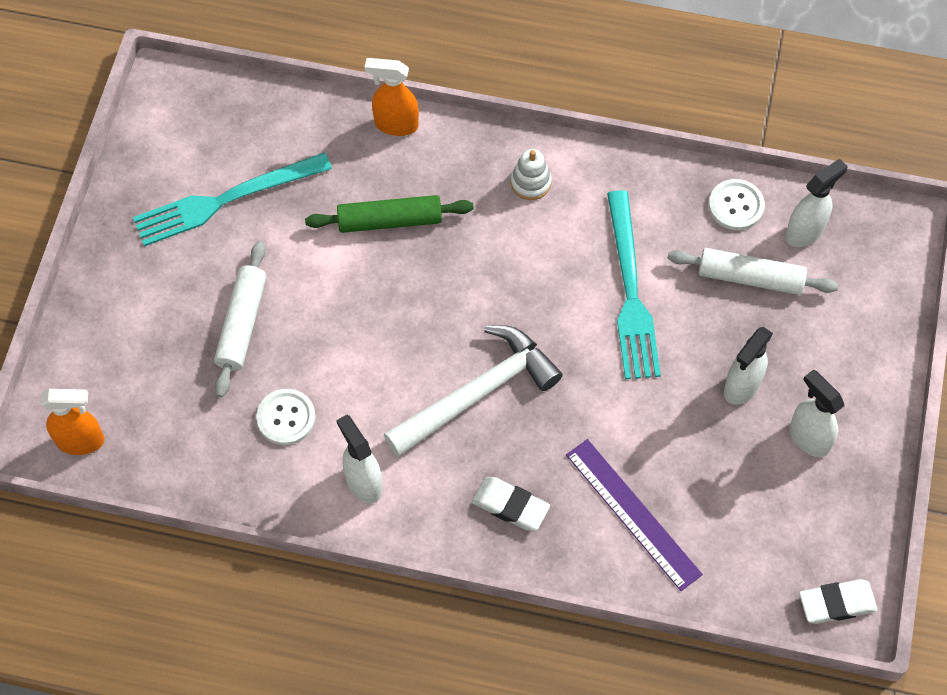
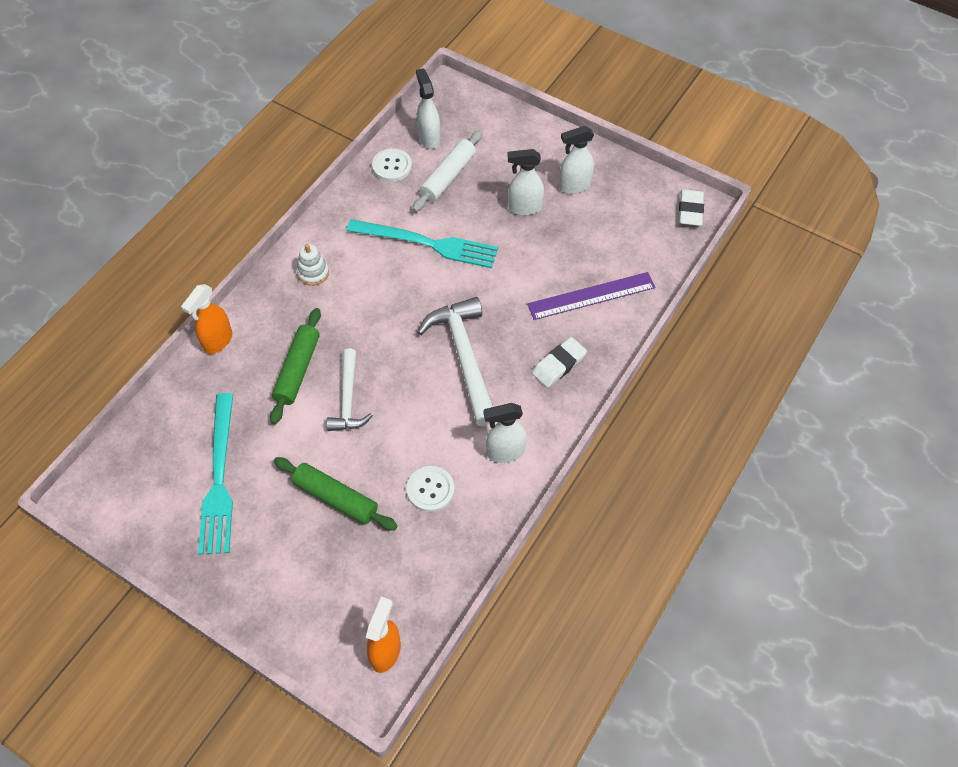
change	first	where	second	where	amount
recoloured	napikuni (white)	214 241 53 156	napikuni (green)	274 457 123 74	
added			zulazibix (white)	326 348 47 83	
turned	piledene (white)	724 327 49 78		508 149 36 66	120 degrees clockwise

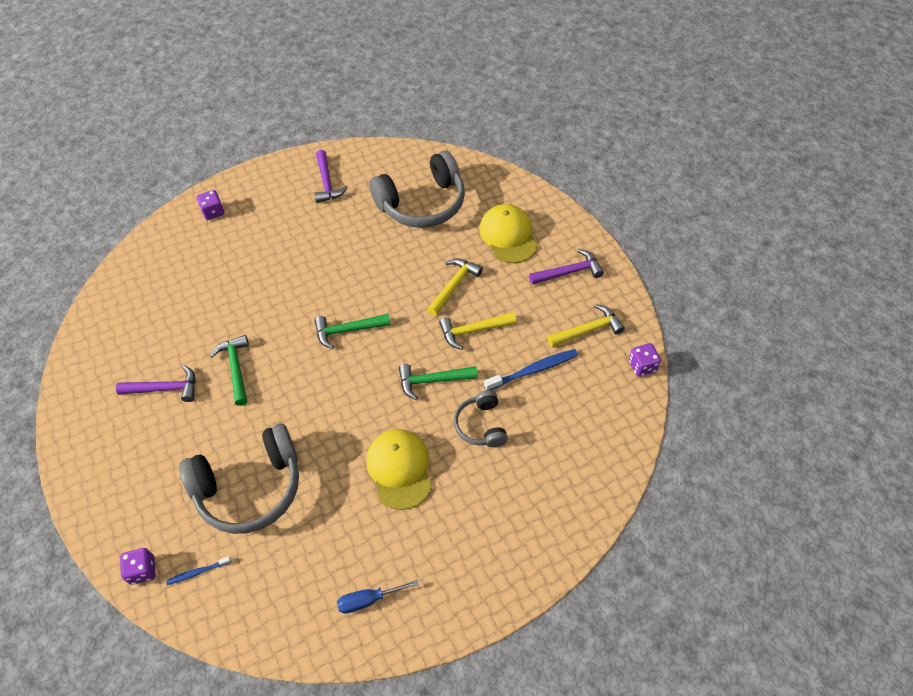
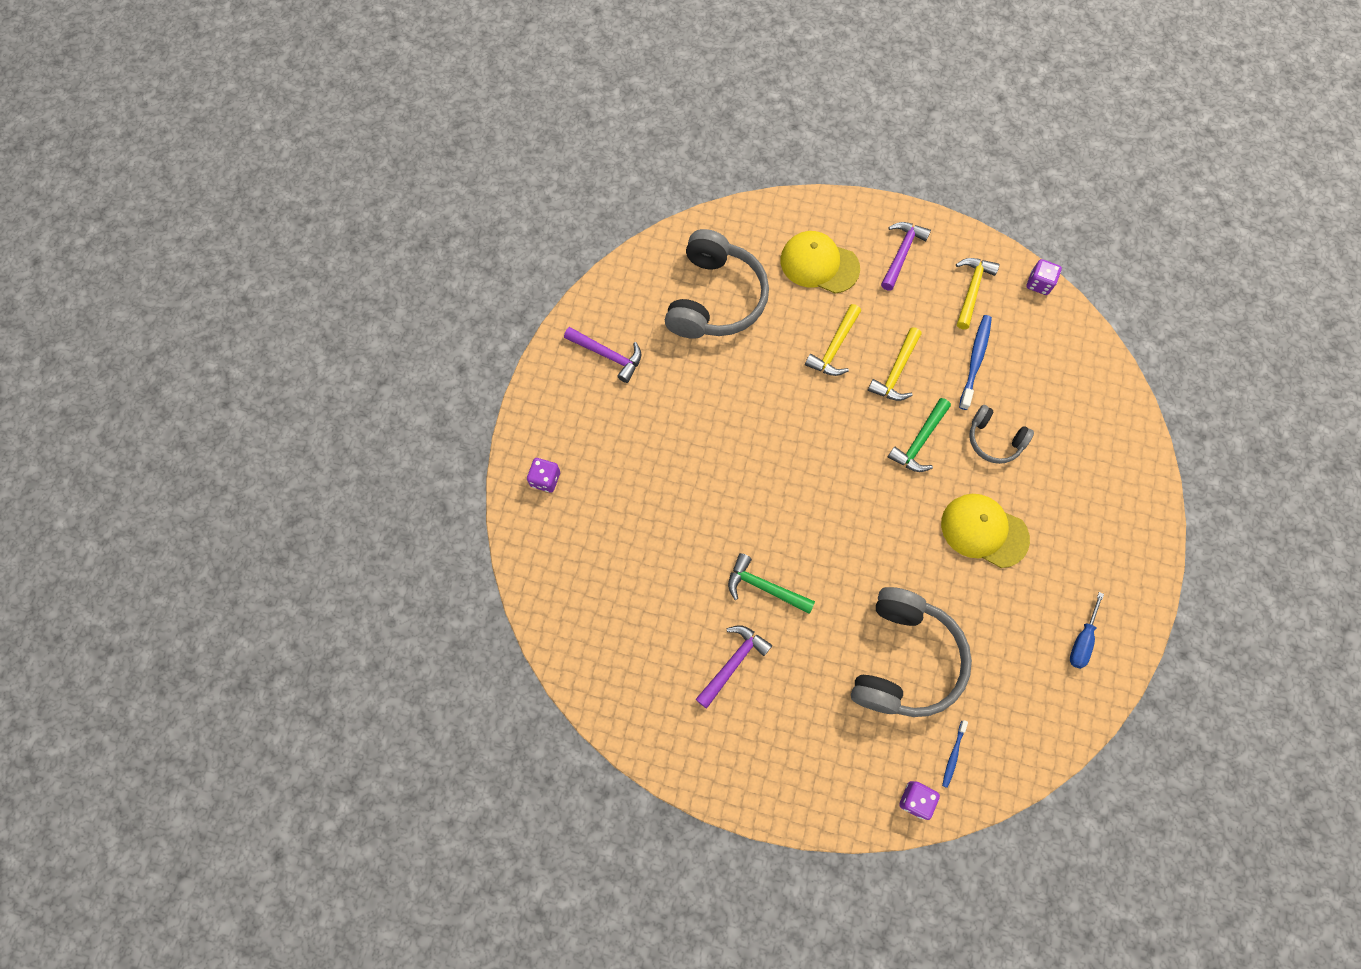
change	first	where	second	where	amount
turned	zulazibix (yellow)	427 258 56 58		805 304 56 72	135 degrees counterclockwise
removed	zulazibix (green)	314 314 77 35			

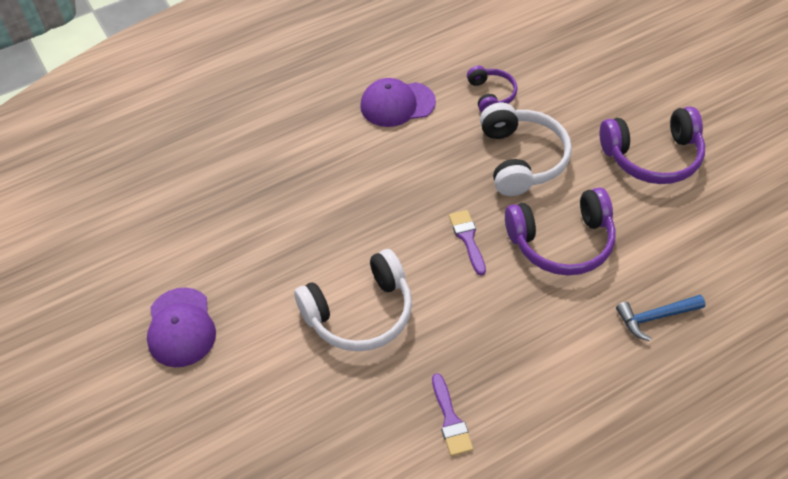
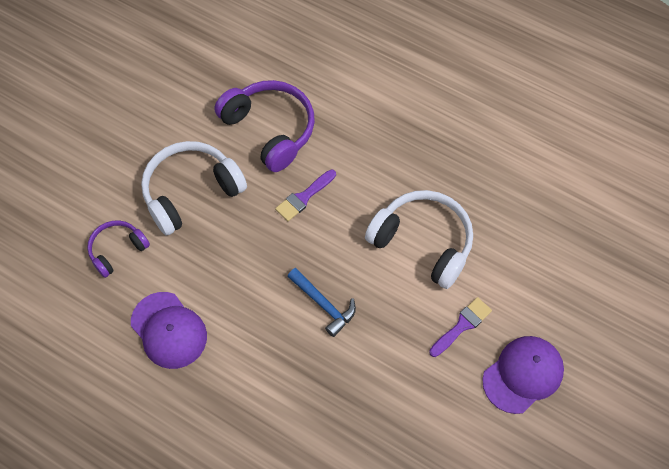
change	first	where	second	where	amount
moved	zulazibix (blue)	616 295 89 46		287 268 69 69	
moved	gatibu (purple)	432 373 41 83		429 297 63 60	
removed	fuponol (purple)	600 106 105 78			

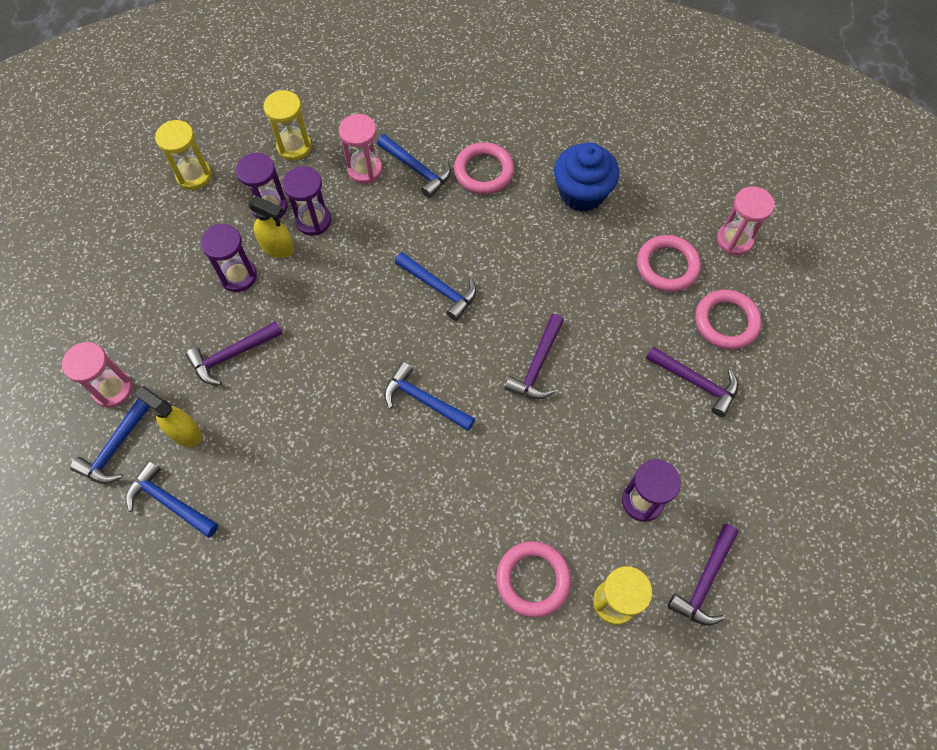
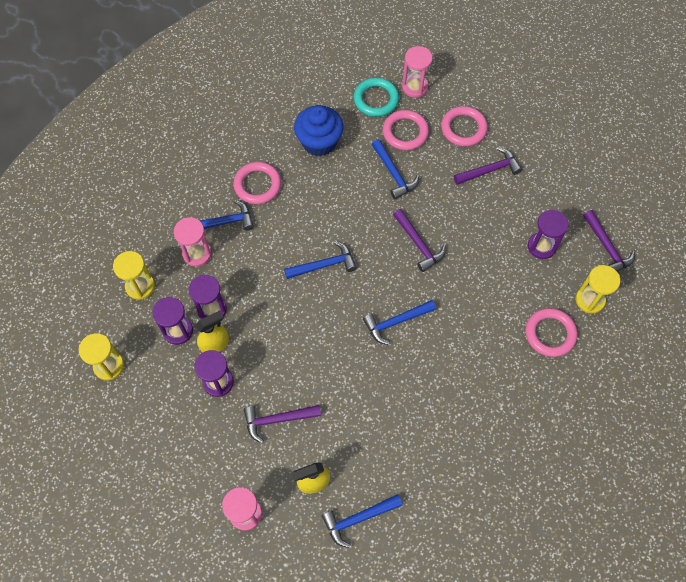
change	first	where	second	where	amount
turned	zulazibix (purple)	186 321 97 64		244 405 77 38	75 degrees clockwise
added			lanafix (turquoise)	354 78 45 39	
moved	zulazibix (blue)	70 398 80 86		371 139 48 60	

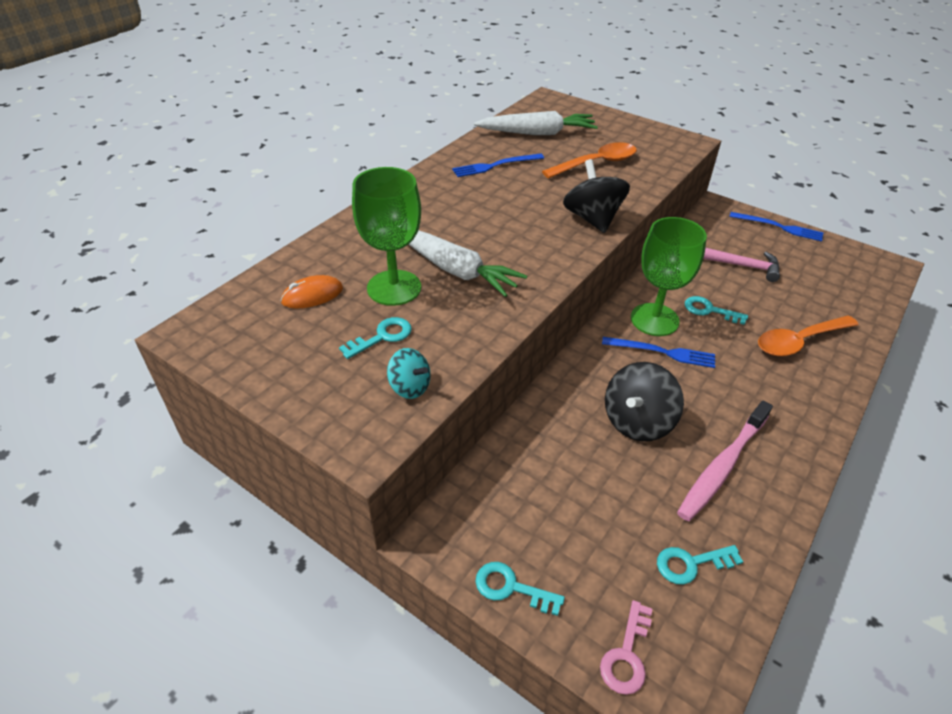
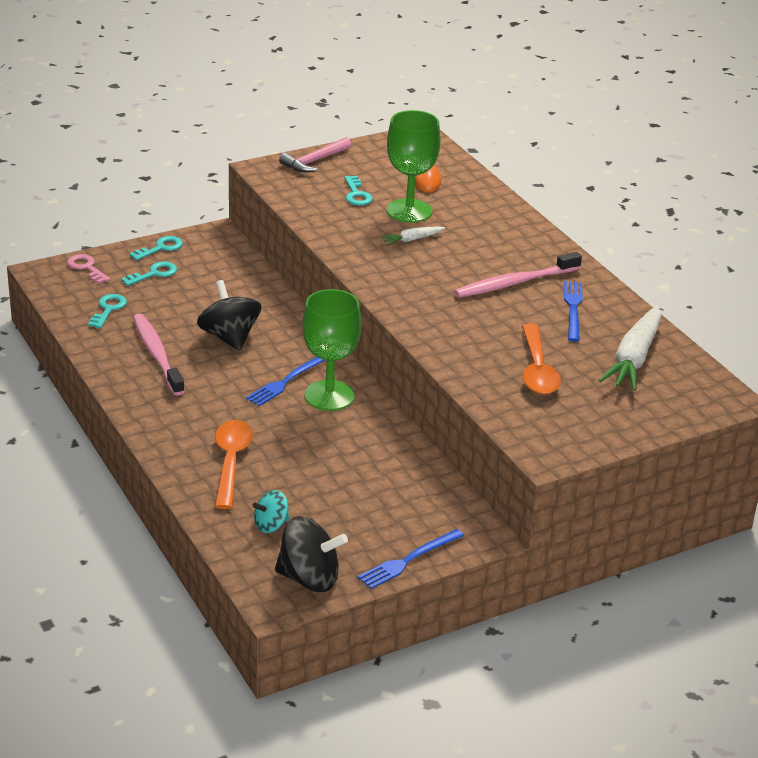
change	first	where	second	where	amount
moved	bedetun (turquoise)	685 296 63 29		121 261 56 25	
moved	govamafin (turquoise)	387 348 44 51		252 490 37 43	
moved	govamafin (black)	563 159 67 74		275 516 73 76	
moved	zulazibix (pink)	703 247 77 35		279 137 72 35	
resized	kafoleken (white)	408 230 119 67		381 226 64 19	x0.48
added			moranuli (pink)	454 252 128 46	

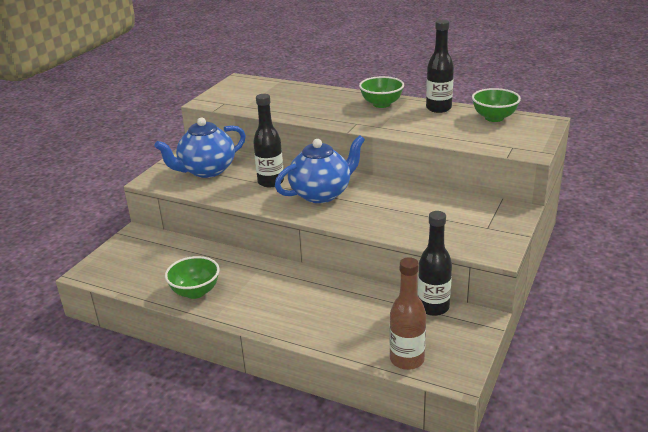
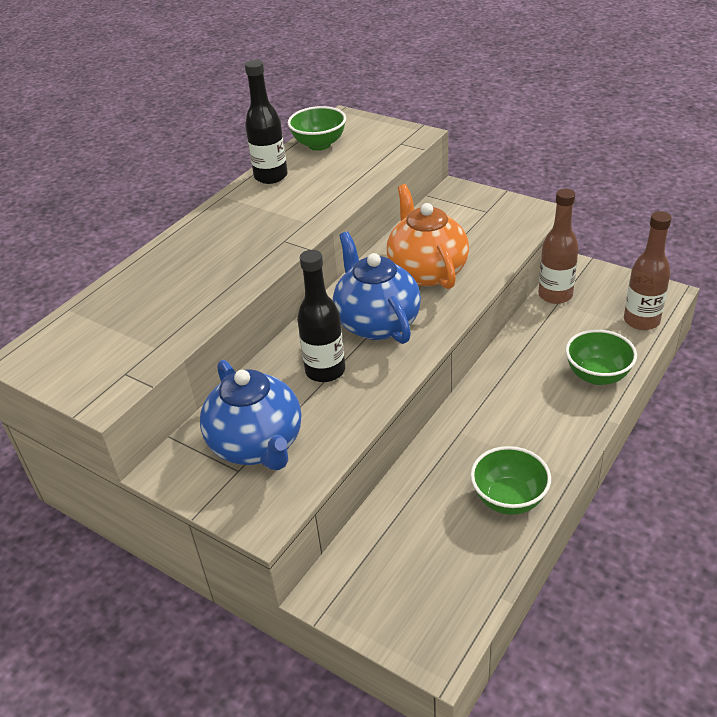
change	first	where	second	where	amount
added			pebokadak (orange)	387 184 82 105	
recoloured	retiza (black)	418 211 34 105	retiza (brown)	538 189 41 115	
moved	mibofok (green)	359 76 45 32		565 330 72 55	

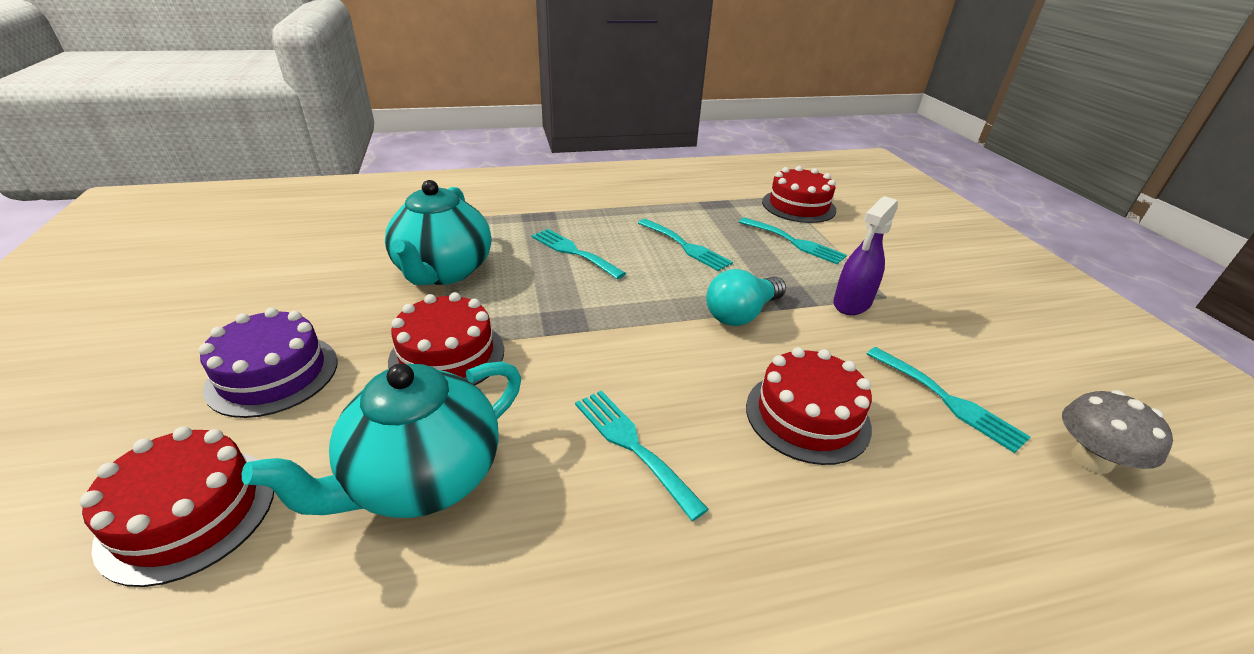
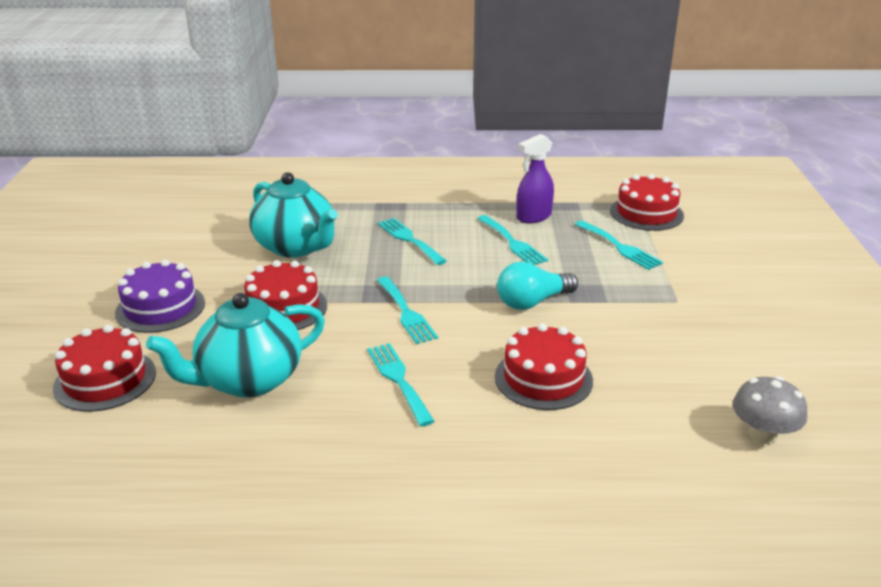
change	first	where	second	where	amount
turned	pebokadak (turquoise)	385 180 106 105		249 172 89 86	60 degrees counterclockwise
moved	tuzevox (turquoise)	867 347 163 106		377 276 61 68	
moved	piledene (purple)	833 196 65 119		516 134 38 89	

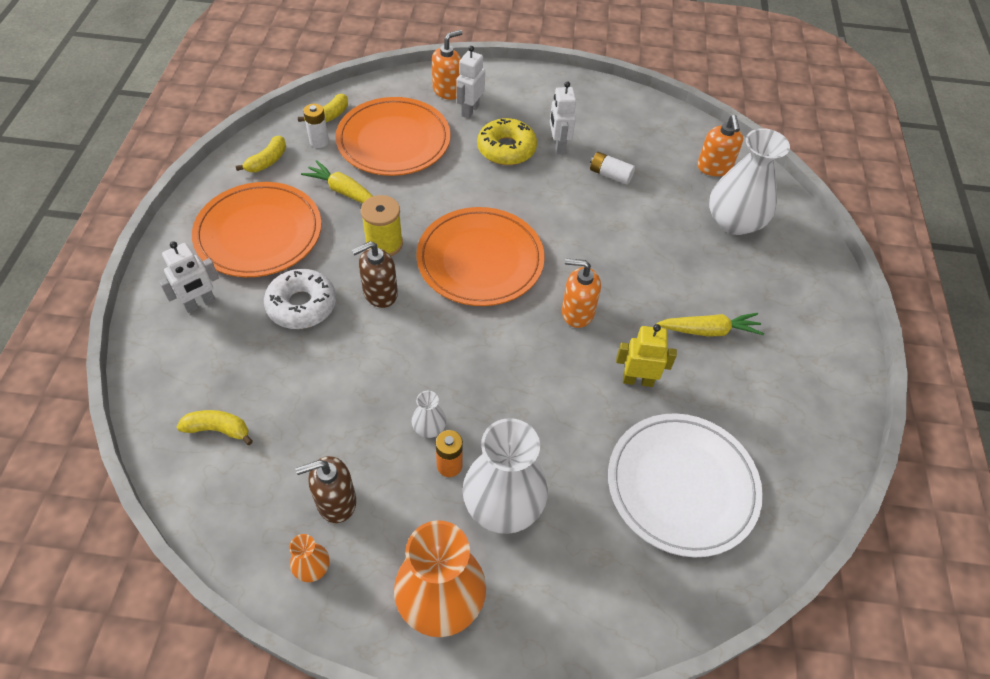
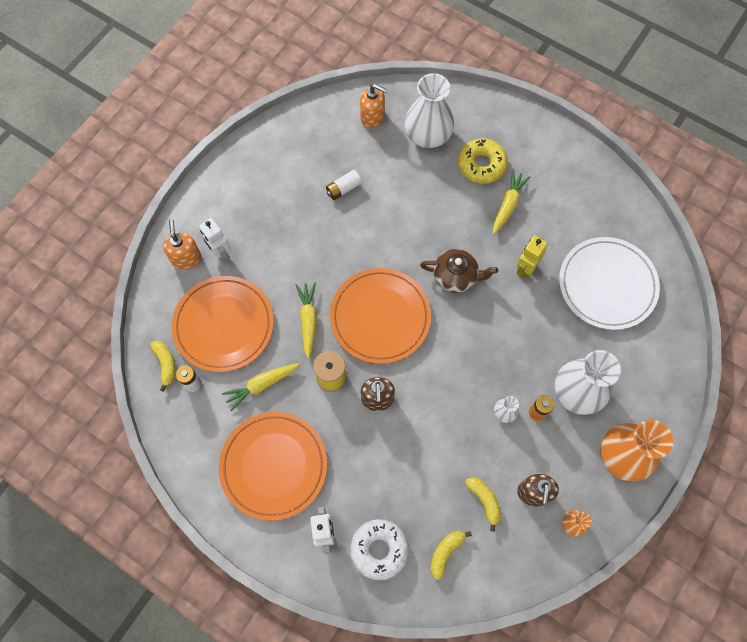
change	first	where	second	where	amount
added			kafoleken (yellow)	296 283 21 76	
moved	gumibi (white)	264 269 72 60		350 519 59 61	
replaced	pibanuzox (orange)	562 259 39 69	pebokadak (brown)	420 249 78 44	
moved	gumibi (yellow)	477 118 60 47		458 138 50 46	
moved	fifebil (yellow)	236 136 50 36		465 477 36 55	
removed	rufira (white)	550 81 26 73			

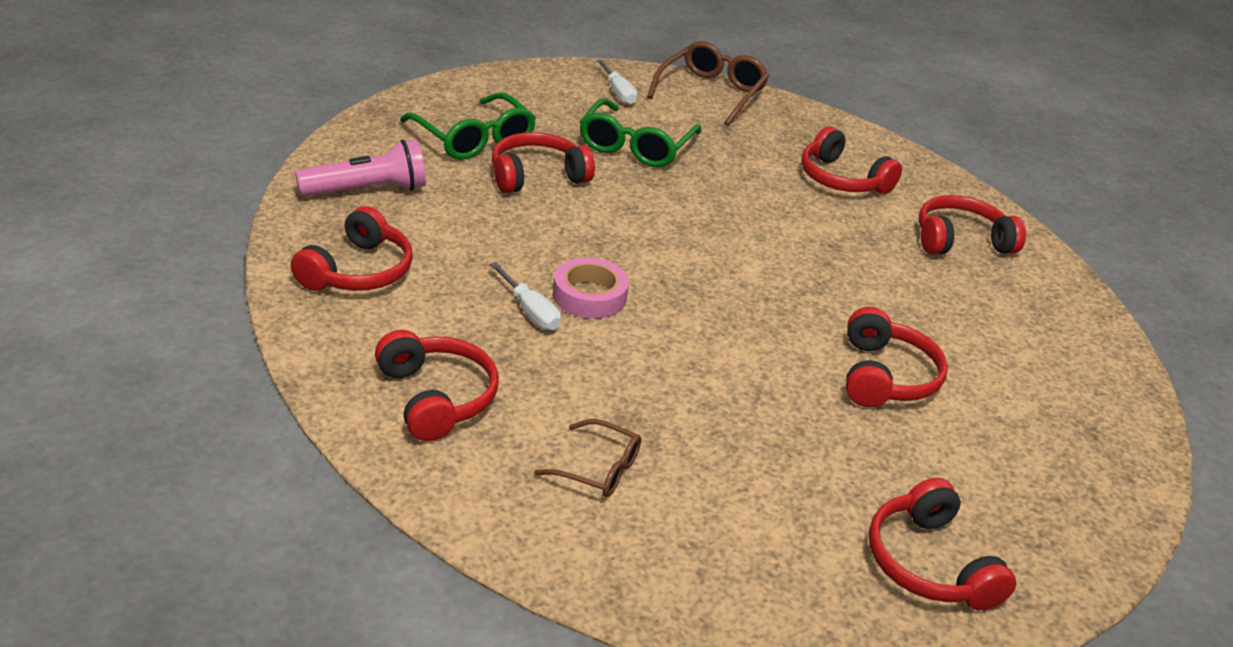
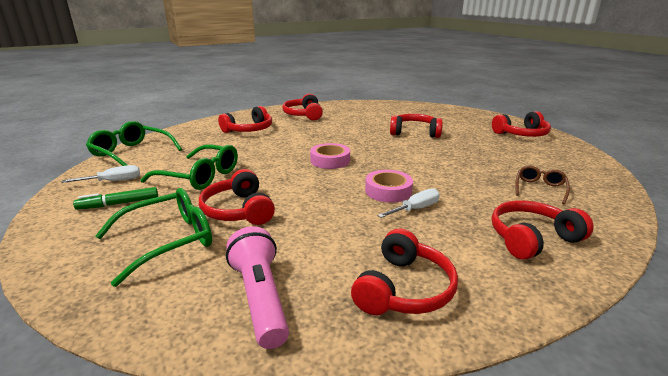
change	first	where	second	where	amount
added			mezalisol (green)	73 187 85 23	
recoloured	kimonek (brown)	647 41 122 85	kimonek (green)	86 121 96 45	
added			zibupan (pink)	310 143 40 26	
turned	fuponol (red)	291 206 122 85		351 229 107 86	90 degrees clockwise

